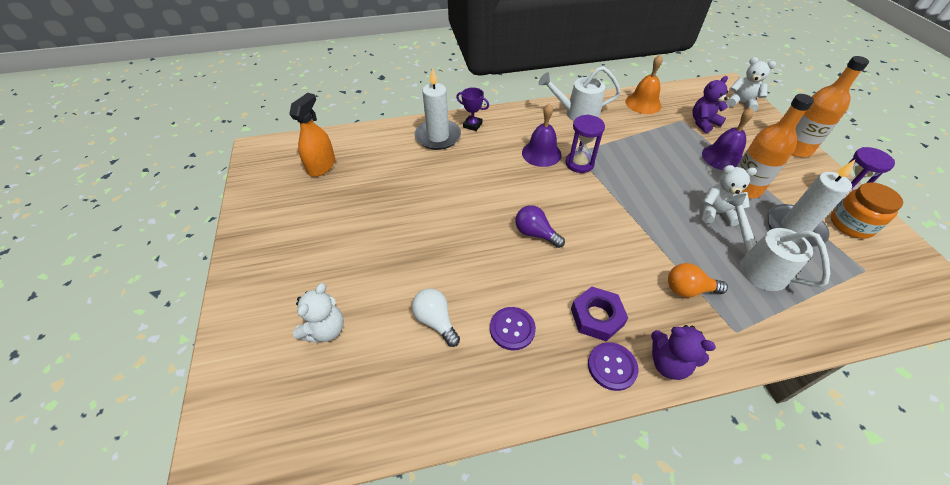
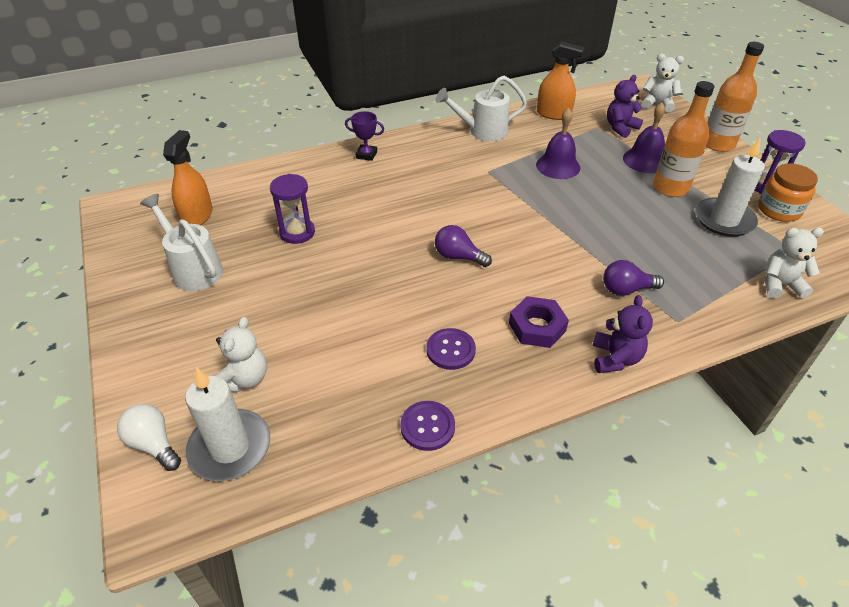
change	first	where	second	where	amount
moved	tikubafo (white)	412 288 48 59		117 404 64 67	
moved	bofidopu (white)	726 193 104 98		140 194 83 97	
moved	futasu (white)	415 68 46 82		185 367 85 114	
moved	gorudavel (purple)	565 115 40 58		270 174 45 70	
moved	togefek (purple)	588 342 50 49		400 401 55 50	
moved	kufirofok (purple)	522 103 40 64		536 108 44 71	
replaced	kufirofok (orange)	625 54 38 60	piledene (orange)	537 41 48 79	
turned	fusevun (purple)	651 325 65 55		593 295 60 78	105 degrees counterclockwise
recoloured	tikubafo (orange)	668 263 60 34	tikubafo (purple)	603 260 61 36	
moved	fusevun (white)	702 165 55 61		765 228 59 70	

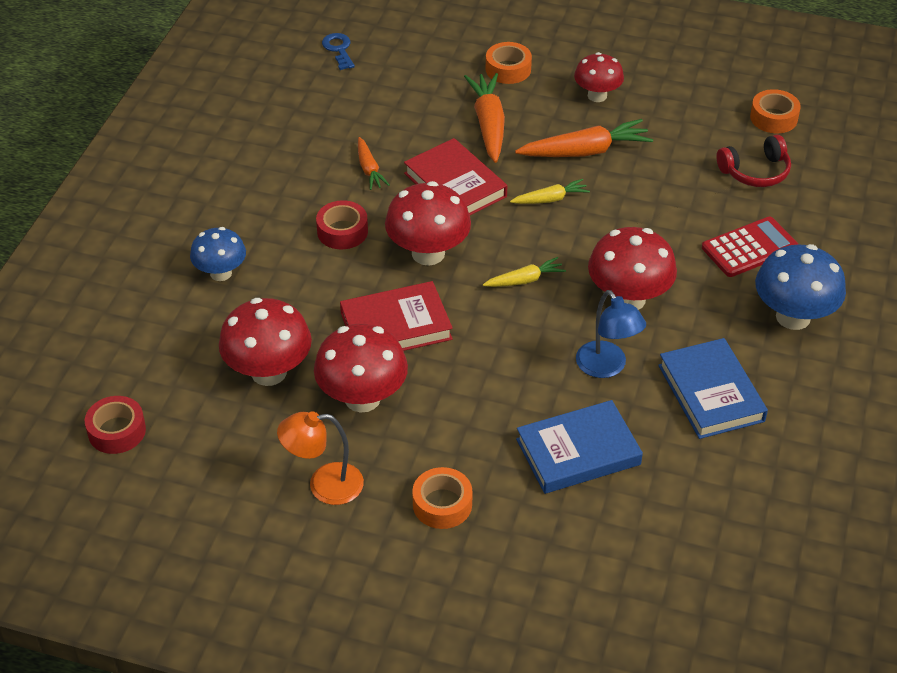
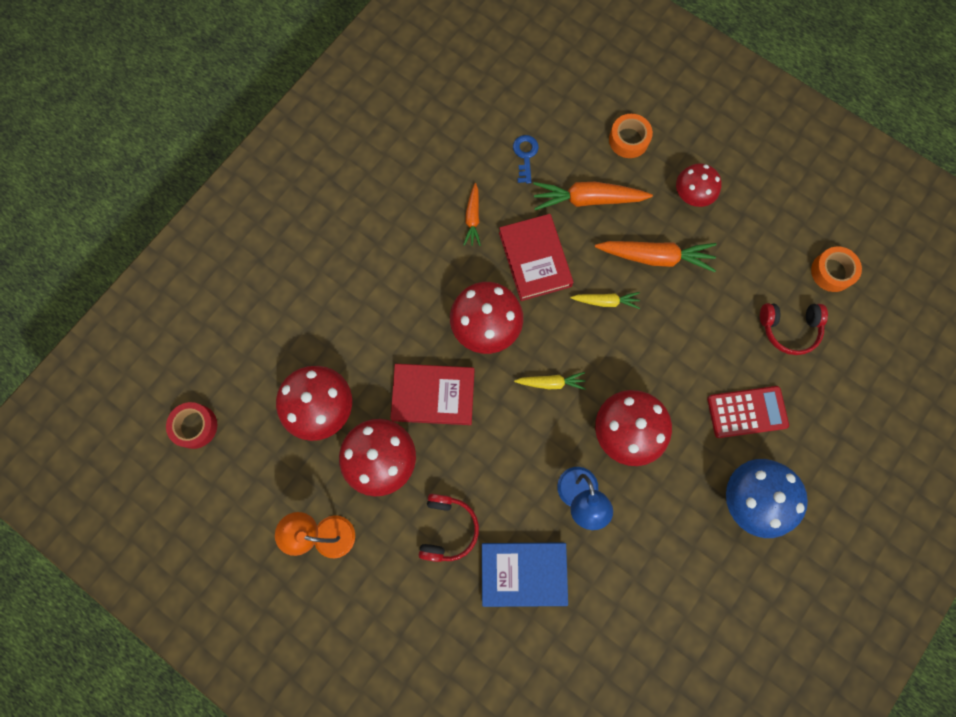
change	first	where	second	where	amount
added			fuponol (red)	419 494 60 68	
moved	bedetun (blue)	322 33 33 37		513 135 26 48	
turned	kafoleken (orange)	464 73 41 90		533 182 120 28	105 degrees counterclockwise
removed	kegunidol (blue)	190 227 56 54			
removed	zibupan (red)	316 200 52 49			
removed	zibupan (orange)	412 467 61 62			
removed	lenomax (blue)	658 338 110 101			

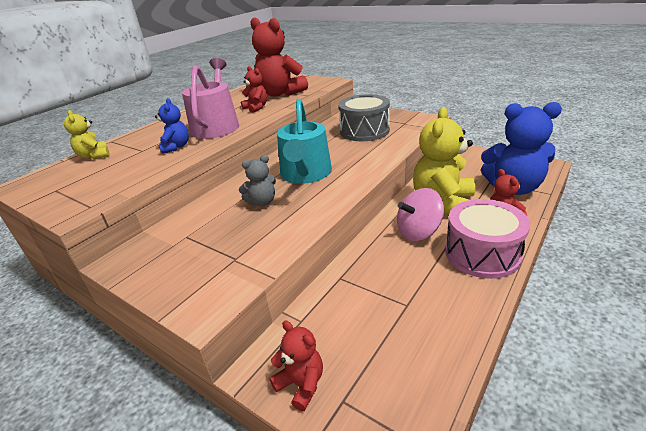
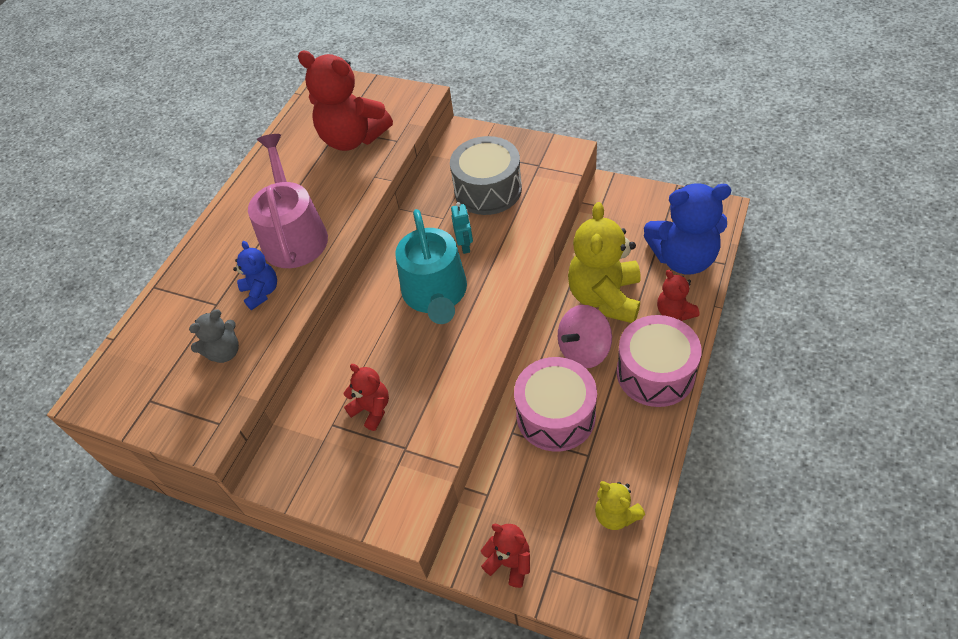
change	first	where	second	where	amount
moved	fusevun (grey)	239 155 37 51		189 309 50 54	
moved	fusevun (red)	241 66 26 47		344 364 45 67	
added			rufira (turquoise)	451 202 22 52	
added			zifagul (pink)	514 357 83 94	
moved	fusevun (yellow)	64 110 46 49		595 481 50 49	

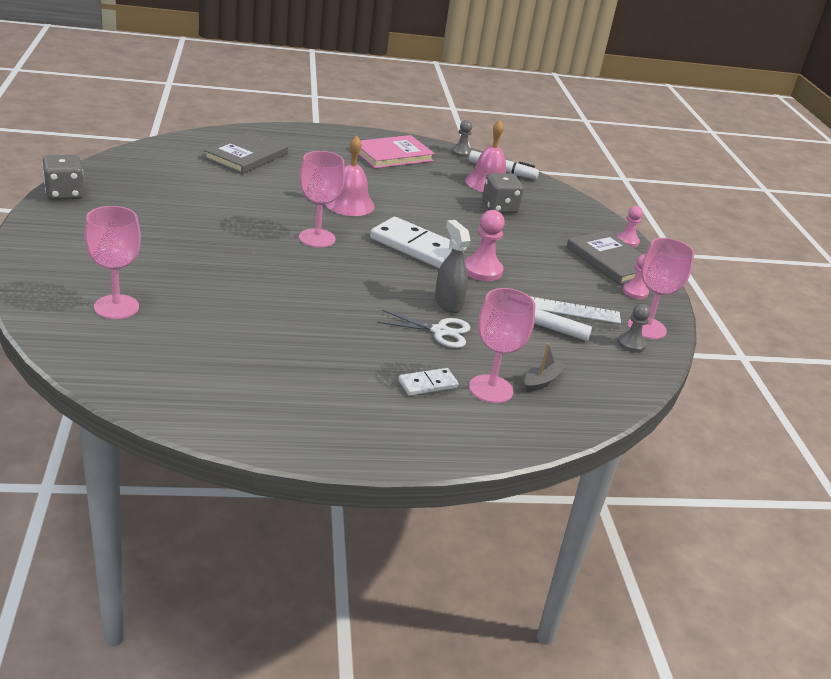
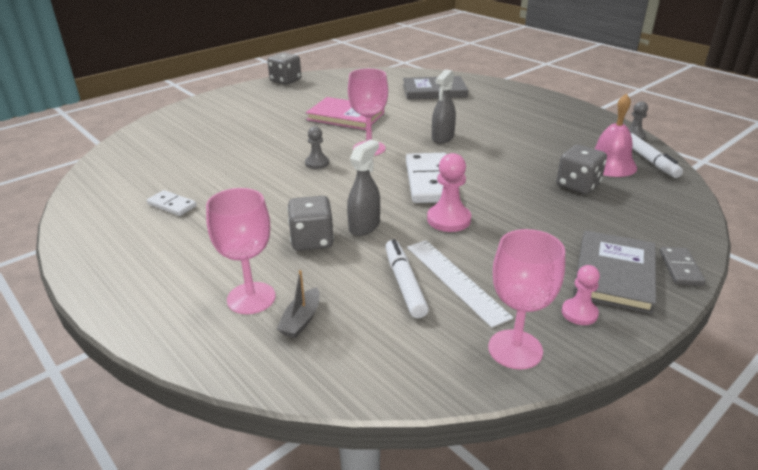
change	first	where	second	where	amount
moved	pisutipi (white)	398 368 61 28		147 190 50 26	
turned	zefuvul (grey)	524 343 42 49		276 270 44 68	105 degrees clockwise
replaced	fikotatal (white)	377 310 94 38	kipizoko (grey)	288 196 46 55	
moved	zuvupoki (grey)	618 304 32 49		305 126 24 43	
moved	lenomax (pink)	359 135 76 33		306 97 78 33	
replaced	kufirofok (pink)	325 136 50 80	piledene (grey)	432 69 24 75	
replaced	zuvupoki (pink)	616 206 27 41	pisutipi (grey)	660 247 46 39	
removed	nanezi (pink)	85 206 56 113			

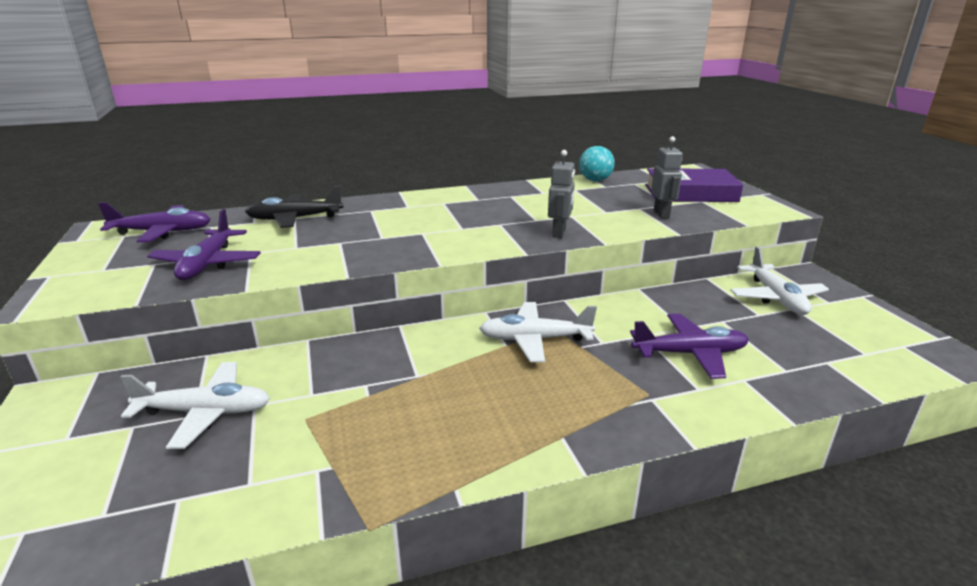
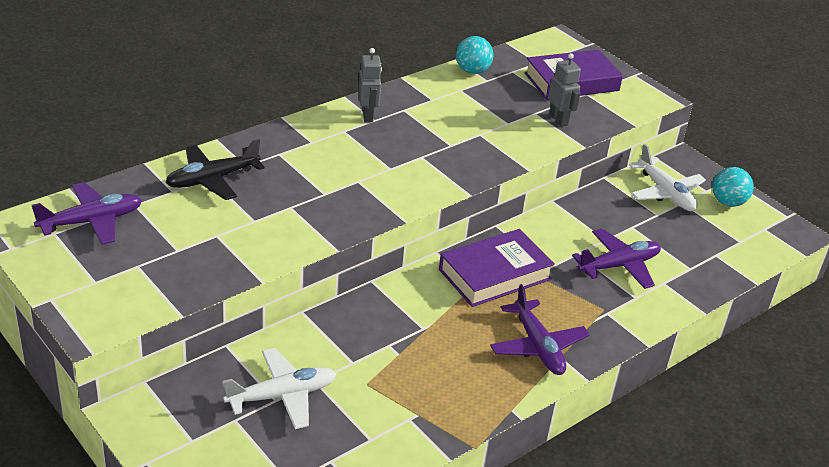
change	first	where	second	where	amount
moved	rufira (grey)	548 150 27 88		358 48 24 75	
replaced	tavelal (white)	479 302 118 60	lenomax (purple)	439 229 116 78	
moved	tavelal (purple)	147 209 114 71		490 284 100 91	
added			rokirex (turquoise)	713 167 41 40	

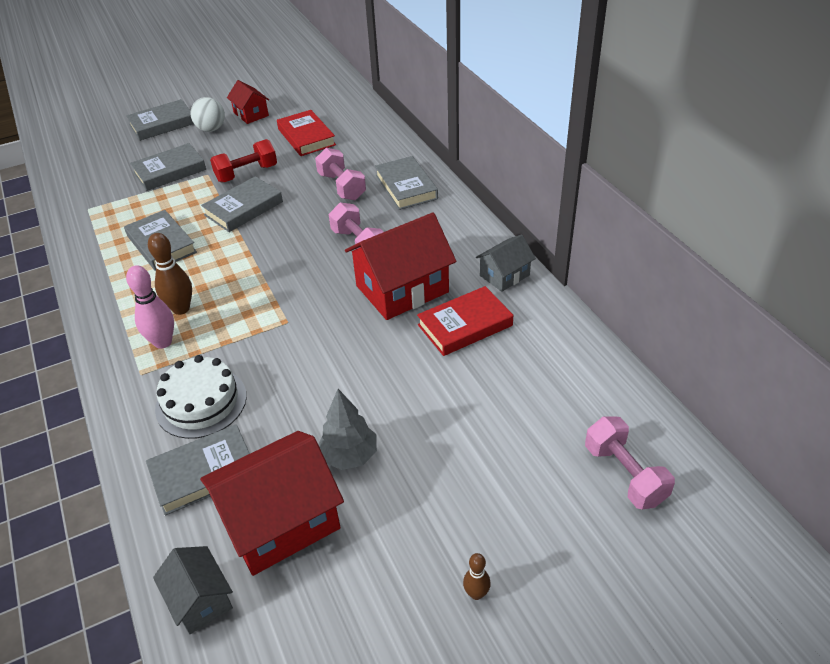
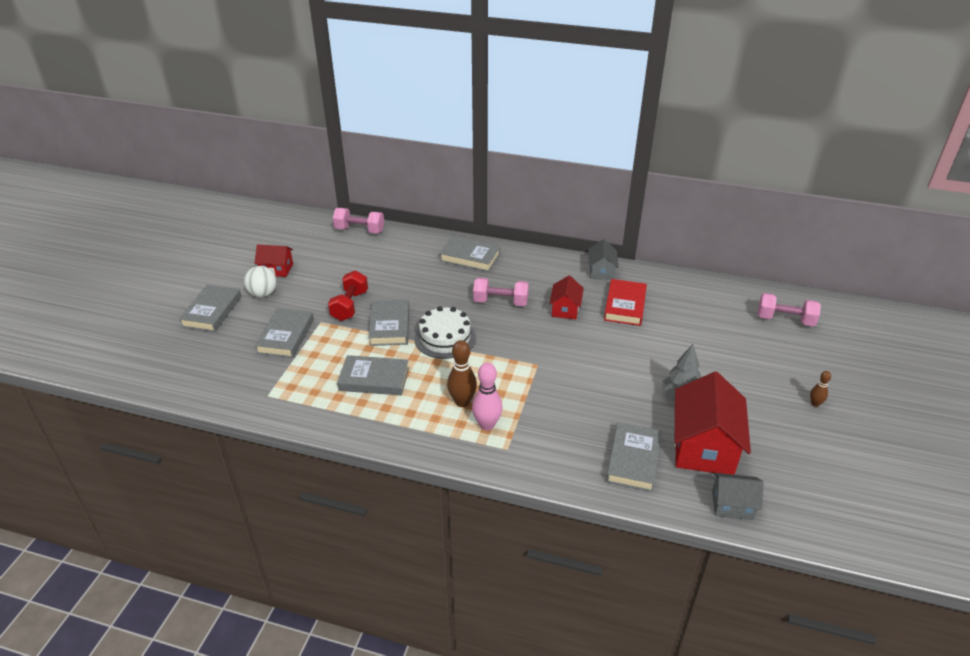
change	first	where	second	where	amount
moved	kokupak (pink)	315 148 51 52		333 208 51 26	
moved	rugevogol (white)	155 355 92 84		414 306 62 53	
resized	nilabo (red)	345 213 111 107		549 275 35 45	x0.54
removed	lenomax (red)	277 110 59 46			

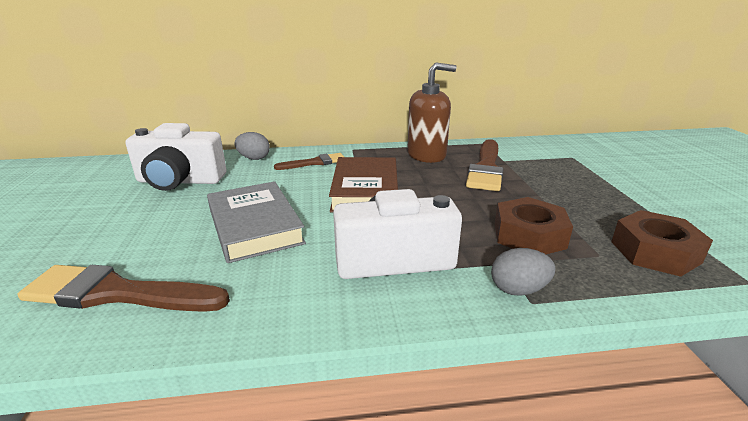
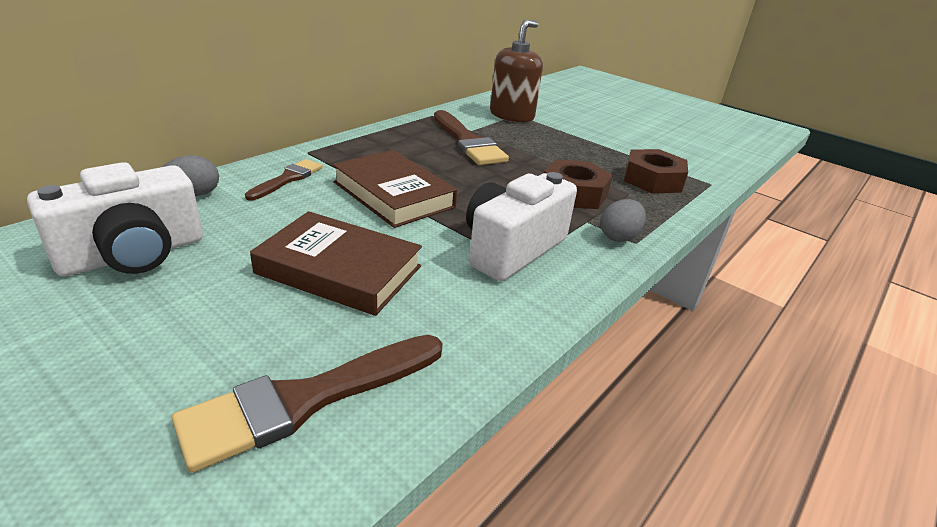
change	first	where	second	where	amount
recoloured	lenomax (grey)	207 181 99 82	lenomax (brown)	250 211 172 105	
moved	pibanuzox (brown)	407 62 49 101		490 20 53 102	

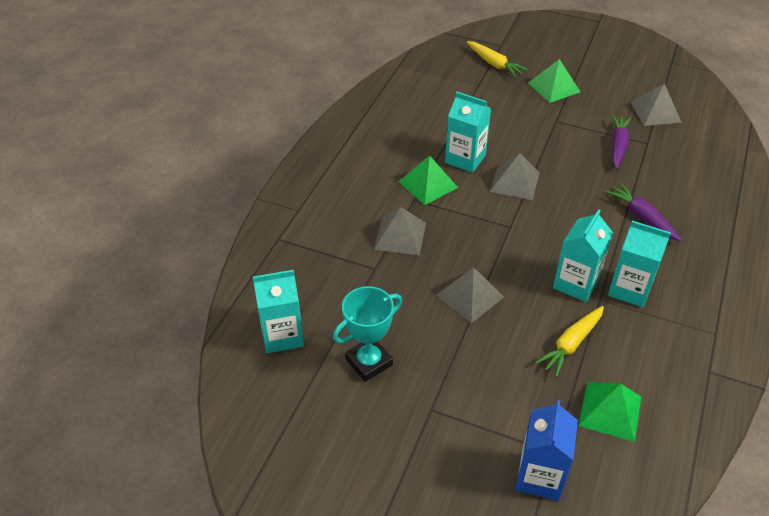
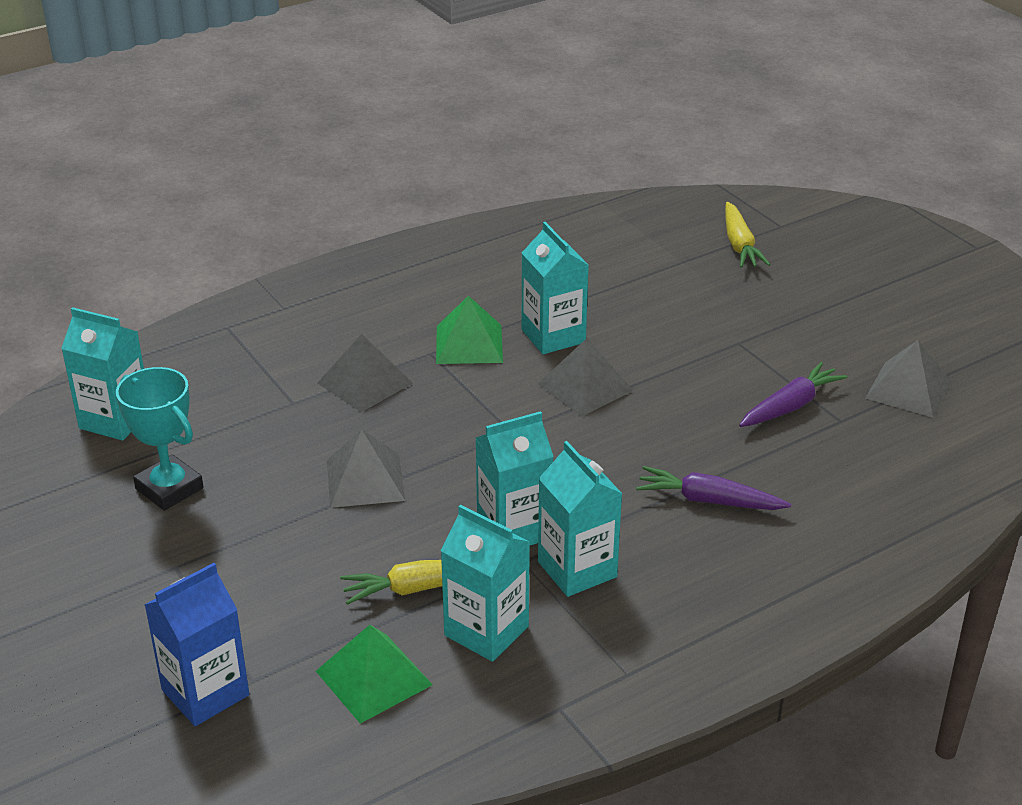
change	first	where	second	where	amount
turned	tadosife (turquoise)	333 286 69 96		116 367 87 144	45 degrees clockwise
added			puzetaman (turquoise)	441 505 89 157	
turned	kafoleken (purple)	606 183 75 58		636 466 155 44	75 degrees counterclockwise
removed	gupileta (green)	528 59 52 44			

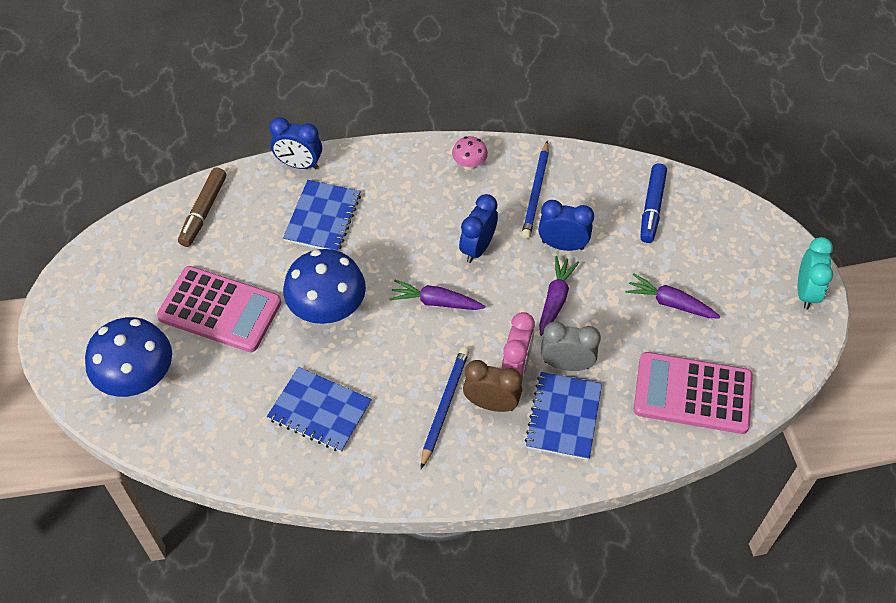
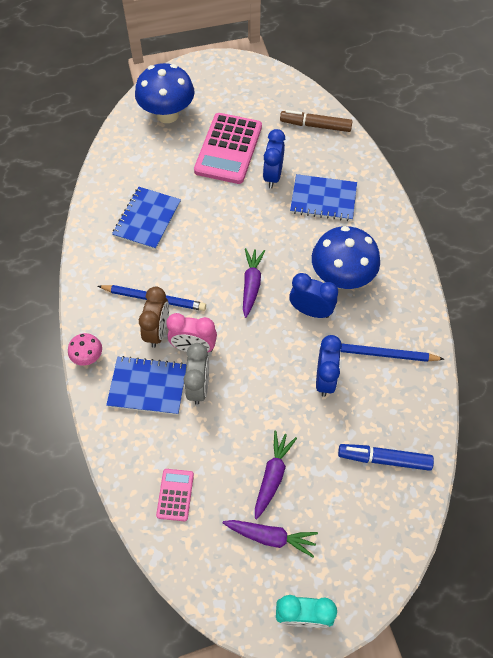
change	first	where	second	where	amount
moved	kegunidol (pink)	452 136 36 34		68 333 34 33	
resized	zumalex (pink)	634 352 119 82		156 469 38 52	x0.48
moved	kafoleken (purple)	539 256 40 80		223 520 95 37	
moved	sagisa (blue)	269 117 53 52		263 129 22 59	
moved	kegunidol (blue)	283 249 83 75		312 226 68 63	

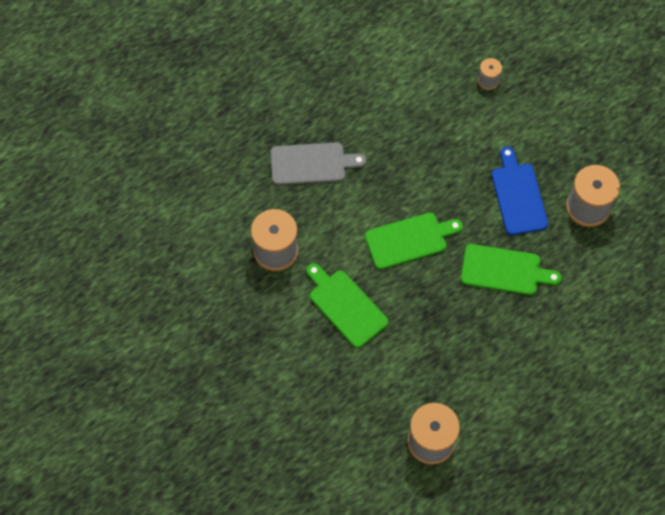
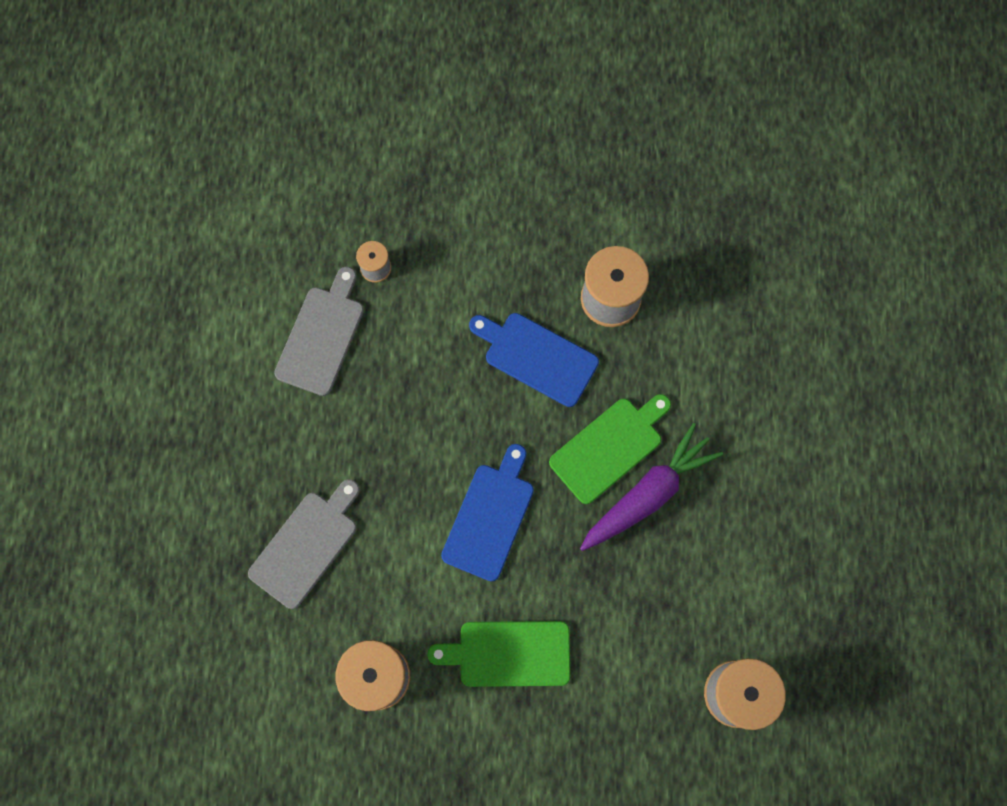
change	first	where	second	where	amount
added			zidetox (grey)	274 267 90 129	
recoloured	zidetox (green)	365 213 98 57	zidetox (blue)	441 444 93 138	
added			kafoleken (purple)	580 423 143 128	

